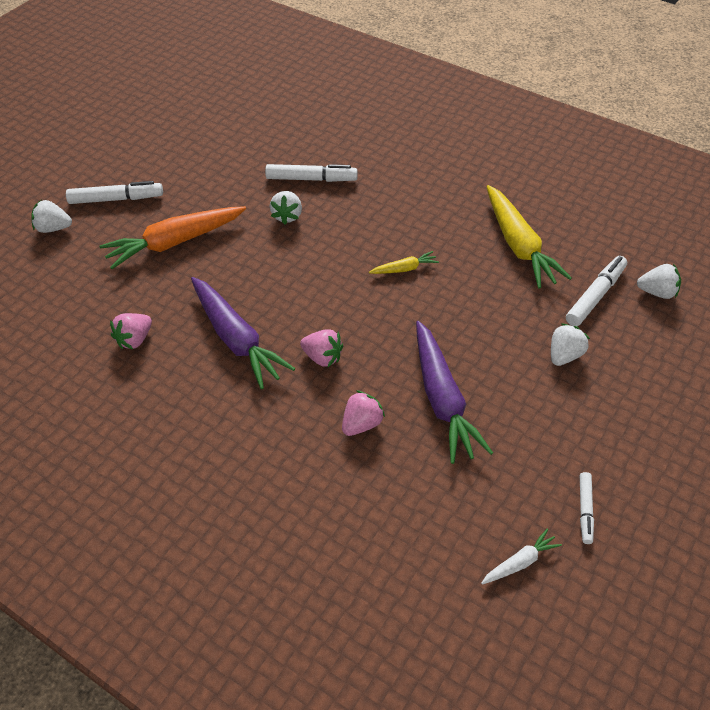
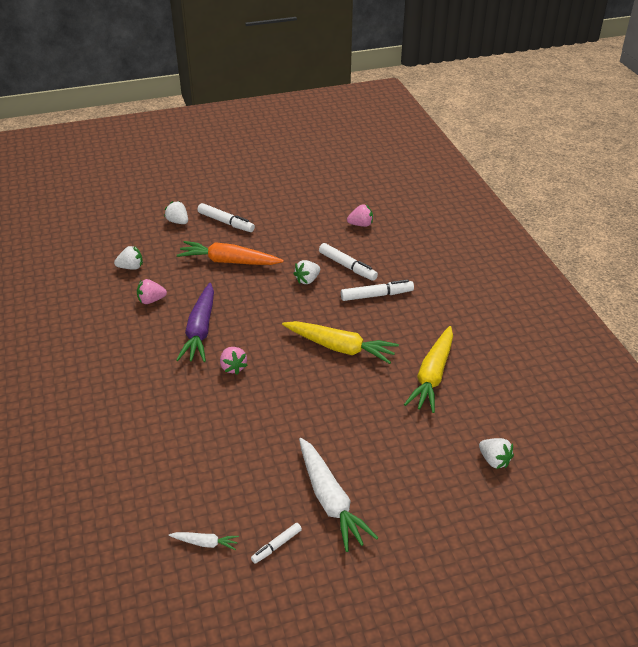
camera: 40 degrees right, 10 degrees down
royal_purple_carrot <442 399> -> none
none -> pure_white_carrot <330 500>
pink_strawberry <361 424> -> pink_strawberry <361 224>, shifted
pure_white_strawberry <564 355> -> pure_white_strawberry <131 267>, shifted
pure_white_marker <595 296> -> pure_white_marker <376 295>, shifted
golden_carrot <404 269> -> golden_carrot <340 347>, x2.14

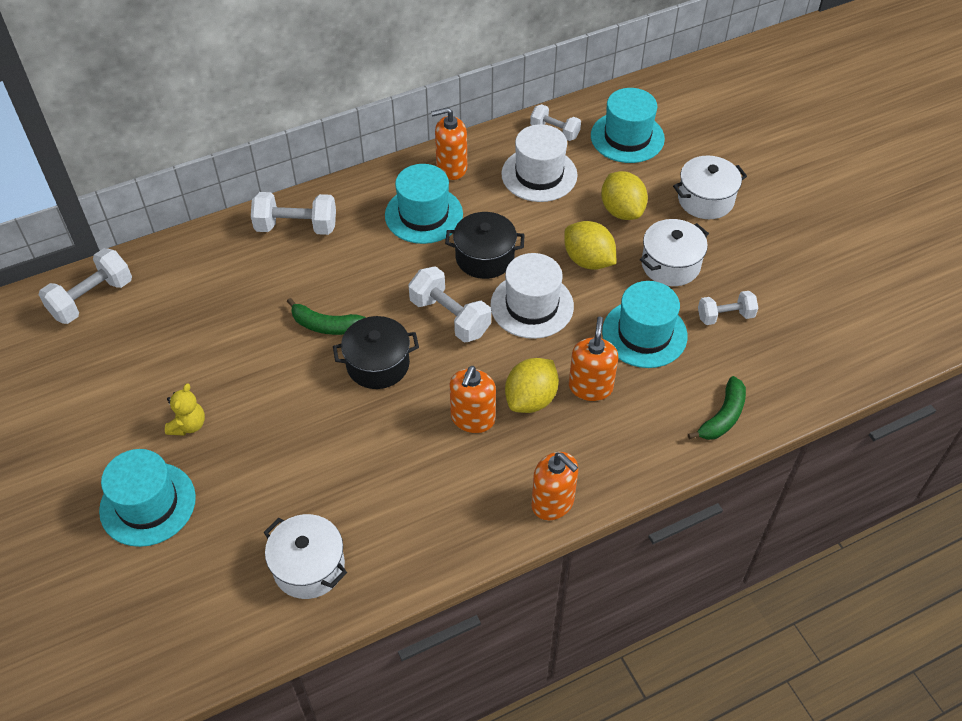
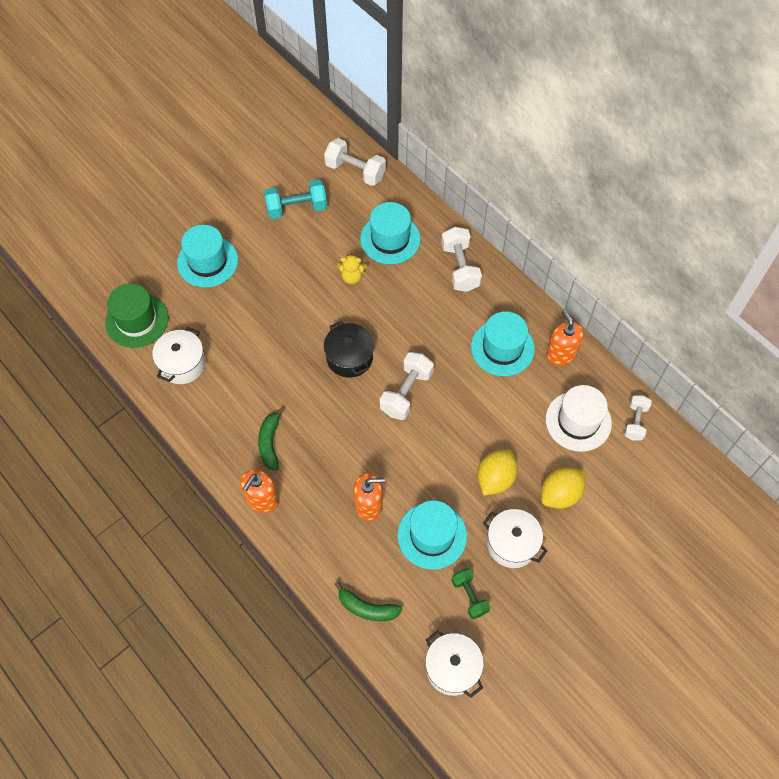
camera: 75 degrees right, 10 degrees up
ebony_cooking_pot <484 257> -> none
bright_orange_soap_pump <472 418> -> none
pure_white_hat <532 305> -> none
golden_lemon <531 399> -> none
none -> emerald_hat <137 320>
none -> teal_hand_weight <296 208>
golden_stuffed_bear <188 425> -> golden_stuffed_bear <352 277>, shifted
emerald_toy_banana <326 325> -> emerald_toy_banana <270 443>, shifted
teal_hat <627 137> -> teal_hat <390 239>, shifted
pure_white_cooking_pot <705 200> -> pure_white_cooking_pot <452 668>, shifted
pure_white_hand_weight <725 316> -> emerald_hand_weight <469 596>

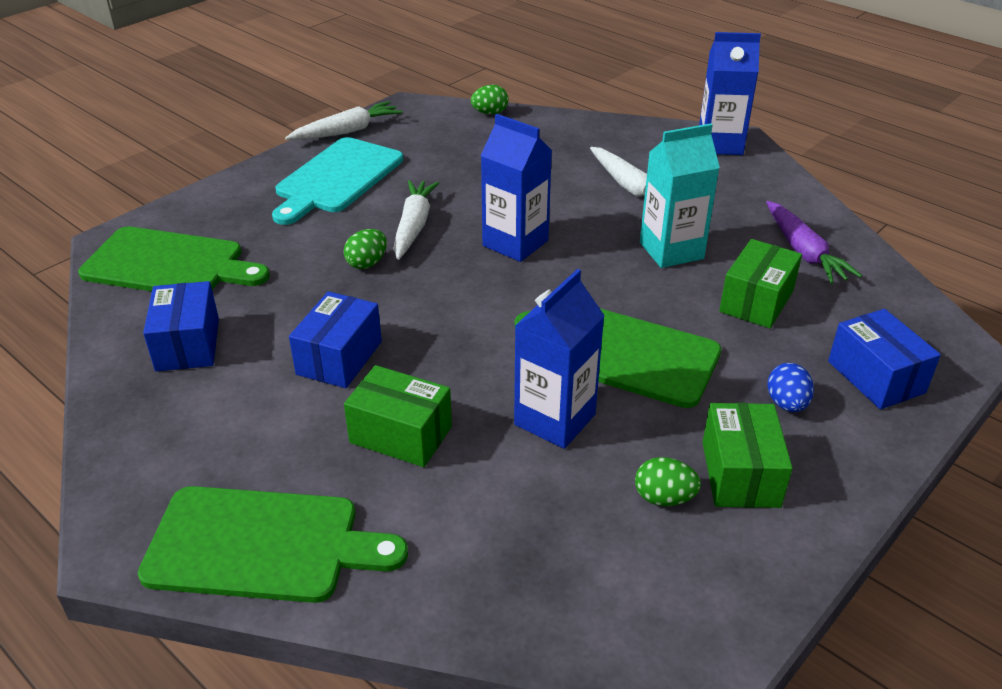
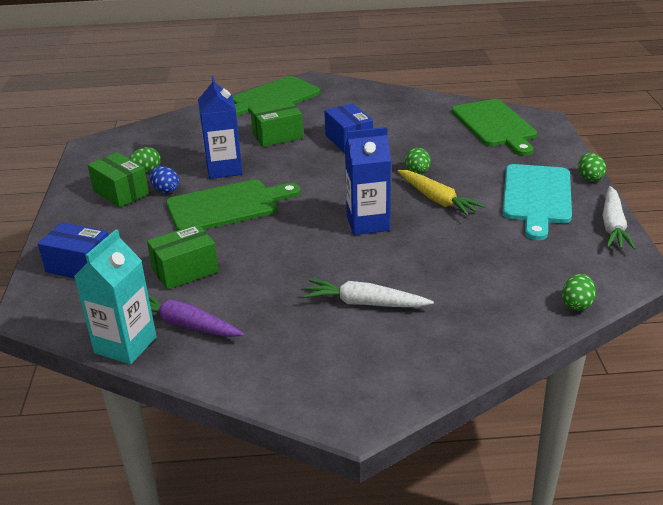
camera: 135 degrees right, 5 degrees down
royal_blue_box <188 344> -> none
royal_blue_juice_carton <720 144> -> none
none -> emerald_egg_shape <589 178>
teal_juice_carton <671 250> -> teal_juice_carton <125 345>, shifted
royal_blue_egg_shape <786 404> -> royal_blue_egg_shape <166 190>, shifted
pure_white_carrot <413 226> -> golden_carrot <437 199>
emerald_cutting_board <169 264> -> emerald_cutting_board <495 125>, 75 degrees counterclockwise
teal_cutting_board <337 178> -> teal_cutting_board <536 197>, 150 degrees counterclockwise
emerald_box <756 301> -> emerald_box <185 270>, 75 degrees clockwise

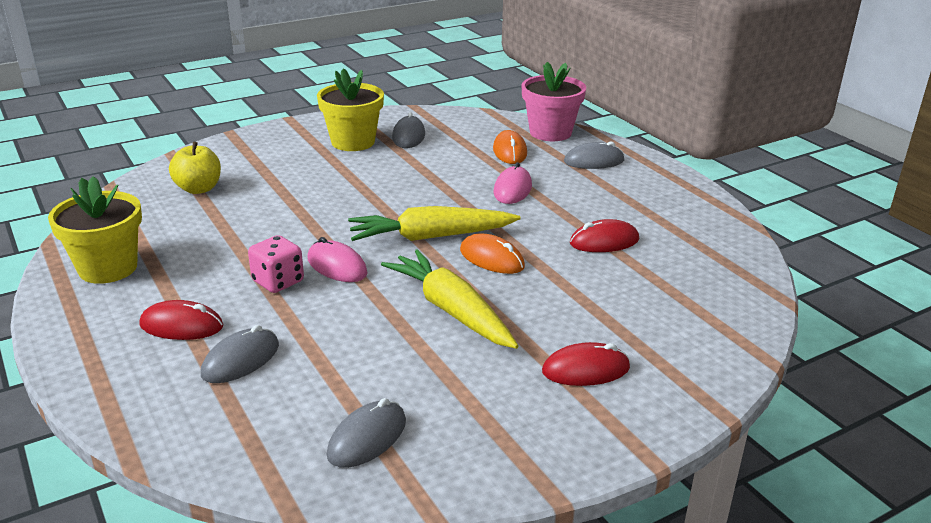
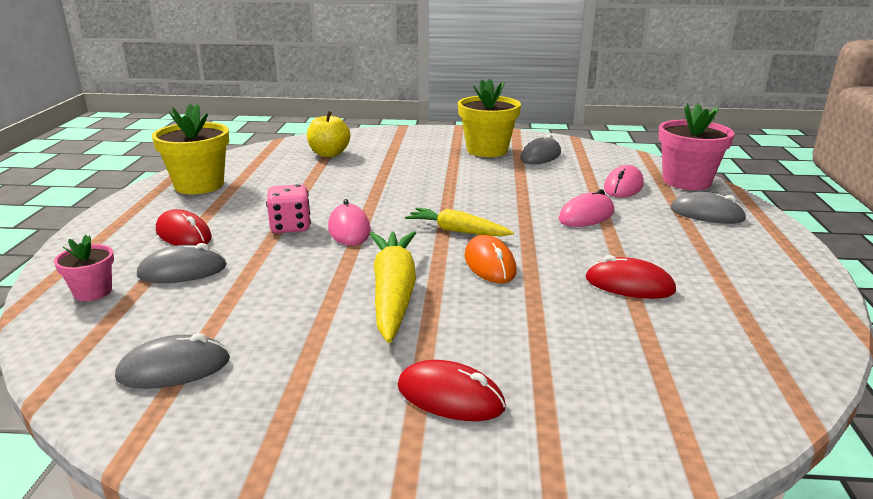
camera: 35 degrees right, 5 degrees down
none -> pink_plant_pot <93 292>
bright_orange_computer_mouse <510 151> -> pink_computer_mouse <623 186>
golden_carrot <431 237> -> golden_carrot <457 231>, x0.62

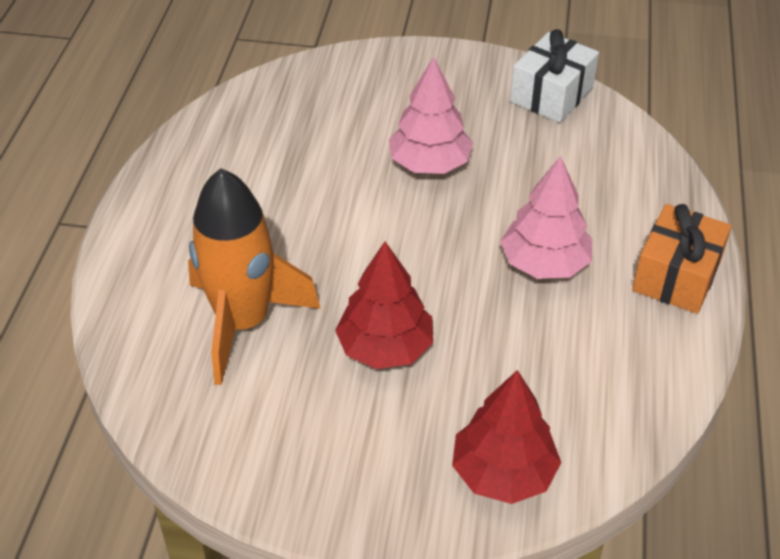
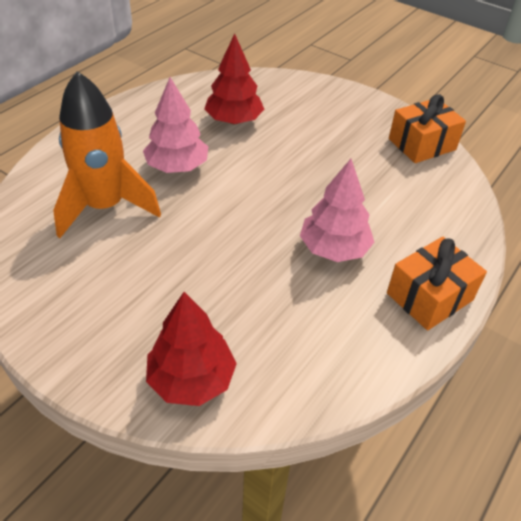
camera: 25 degrees right, 0 degrees up
scarlet_fir_tree <385 347> -> scarlet_fir_tree <234 120>, shifted
pink_fir_tree <429 164> -> pink_fir_tree <177 166>, shifted
pure_white_present <551 95> -> bright_orange_present <422 144>

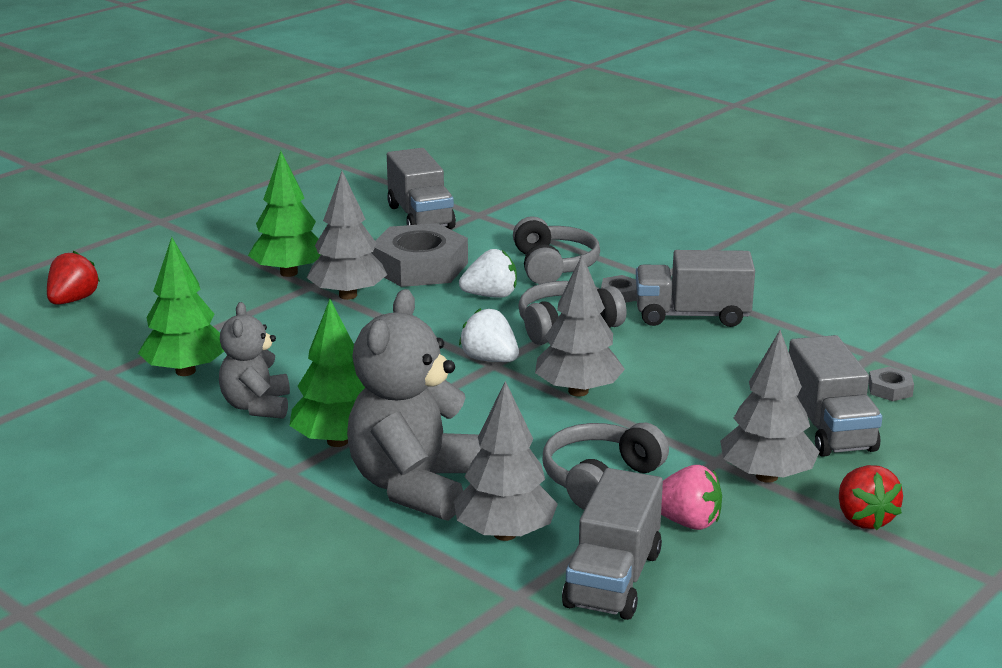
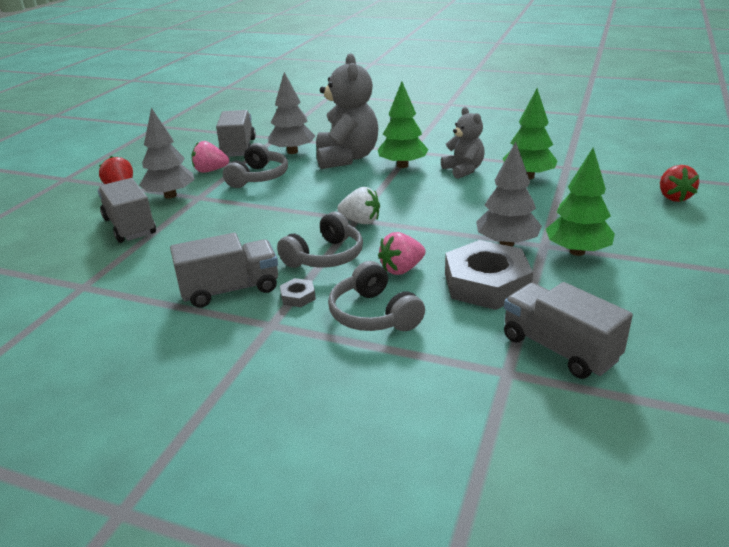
camera: 160 degrees right, 5 degrees up
ash-grey_fir_tree <578 391> -> none
ash-grey_hexagon_nut <890 389> -> none
pure_white_strawberry <491 296> -> pink_strawberry <401 269>

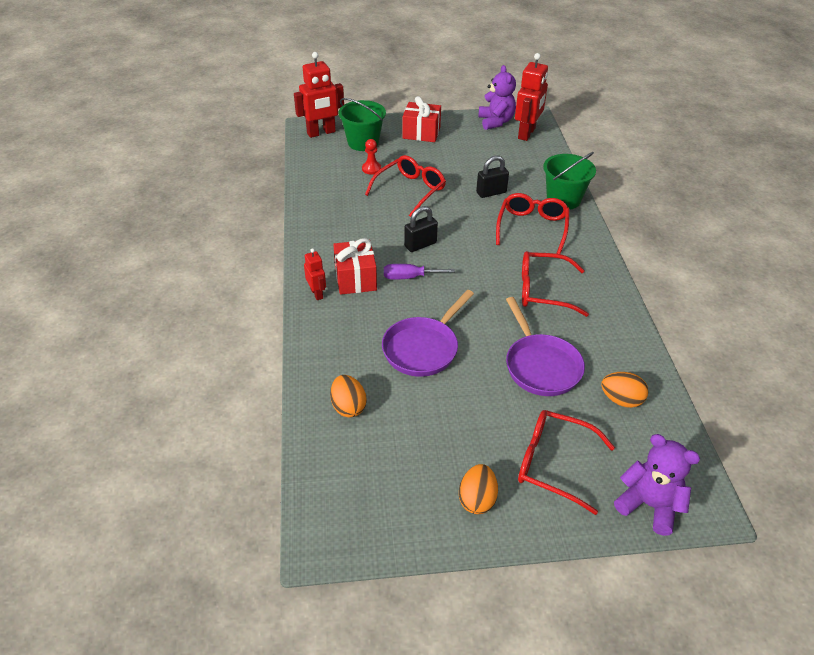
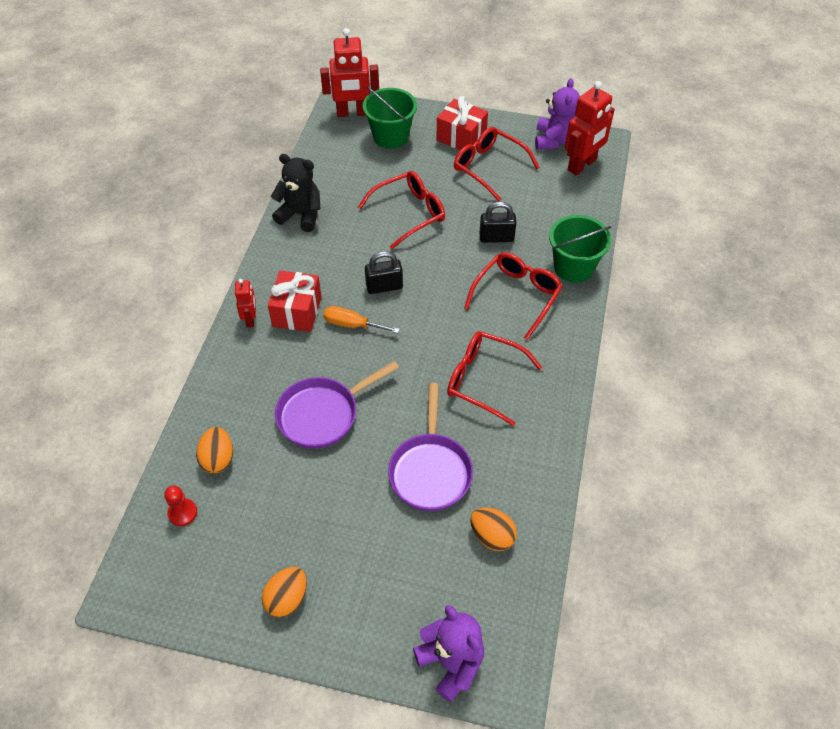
camera: 20 degrees right, 10 degrees up
none -> ebony_stuffed_bear <301 215>
scarlet_pawn <371 169> -> scarlet_pawn <182 513>, shifted
scarlet_glasses <553 464> -> scarlet_glasses <488 167>, shifted
royal_purple_hand_screwdriver <409 277> -> bright_orange_hand_screwdriver <352 325>

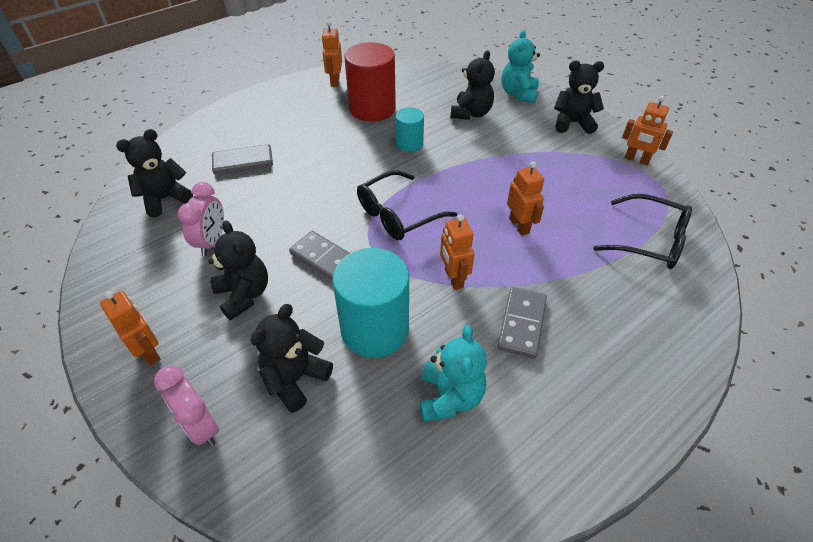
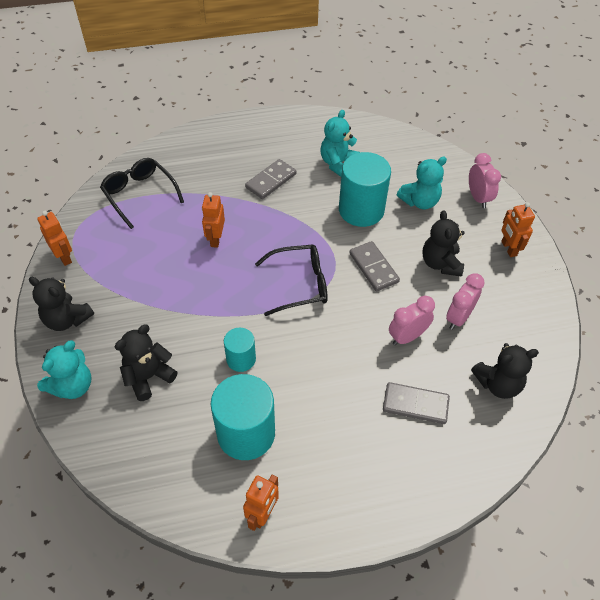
camera: 155 degrees left, 5 degrees up
bright_orange_toy_robot <453 278> -> none
none -> pink_alarm_clock <407 336>
ebony_stuffed_bear <295 379> -> teal_stuffed_bear <420 201>
scarlet_cylinder <372 108> -> teal_cylinder <246 433>

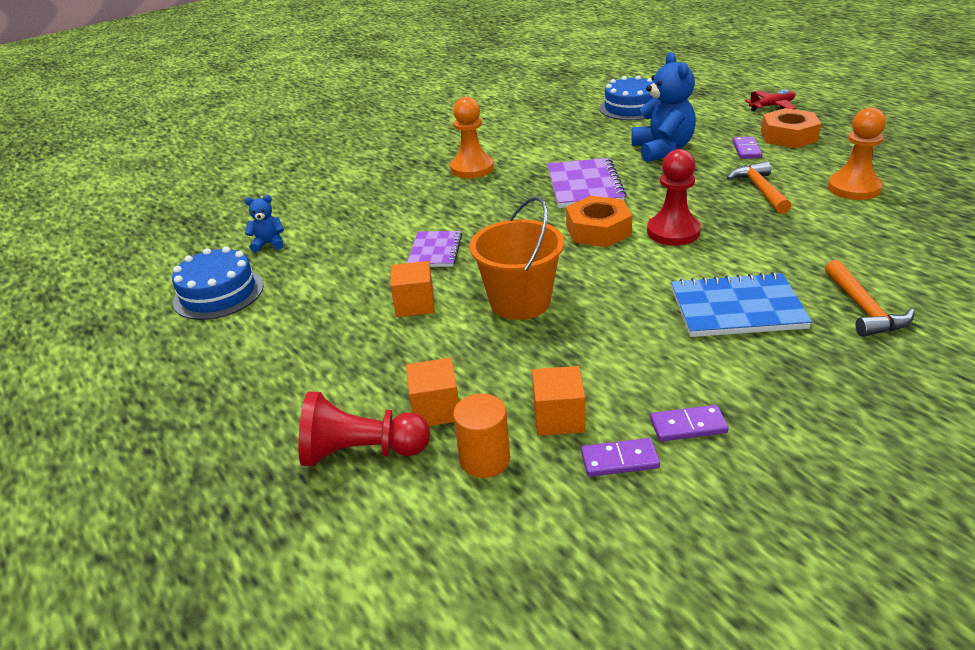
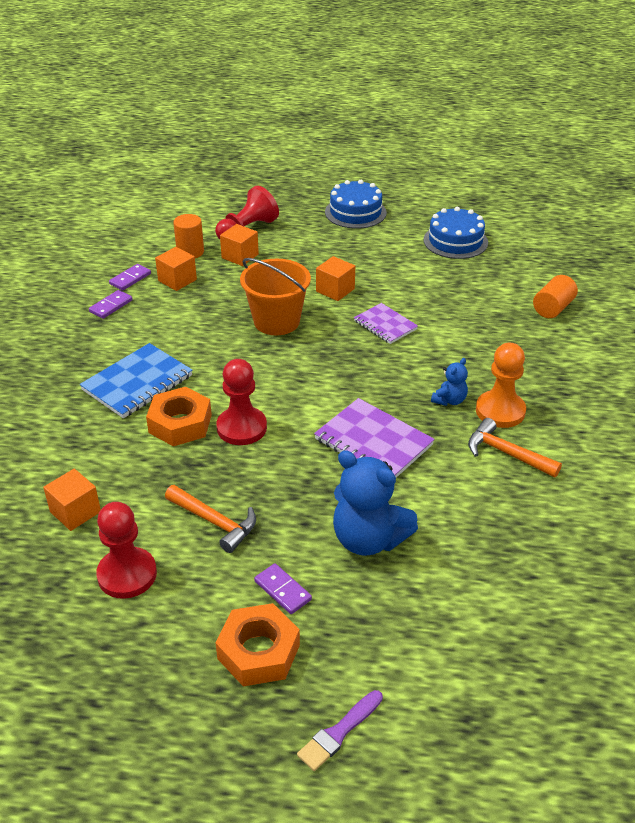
camera: 130 degrees right, 5 degrees up
none -> bright_orange_block <75 512>
none -> bright_orange_cylinder <553 308>
royal_blue_stuffed_bear <269 244> -> royal_blue_stuffed_bear <449 400>, shifted
bright_orange_hexagon_nut <598 230> -> bright_orange_hexagon_nut <180 423>, shifted
royal_blue_layer_cake <631 108> -> royal_blue_layer_cake <355 212>, shifted
bright_orange_carpenter's_hammer <864 309> -> bright_orange_carpenter's_hammer <506 453>, shifted
scarlet_toy_plane <772 106> -> royal_purple_paintbrush <339 732>
bright_orange_pawn <853 188> -> scarlet_pawn <127 574>

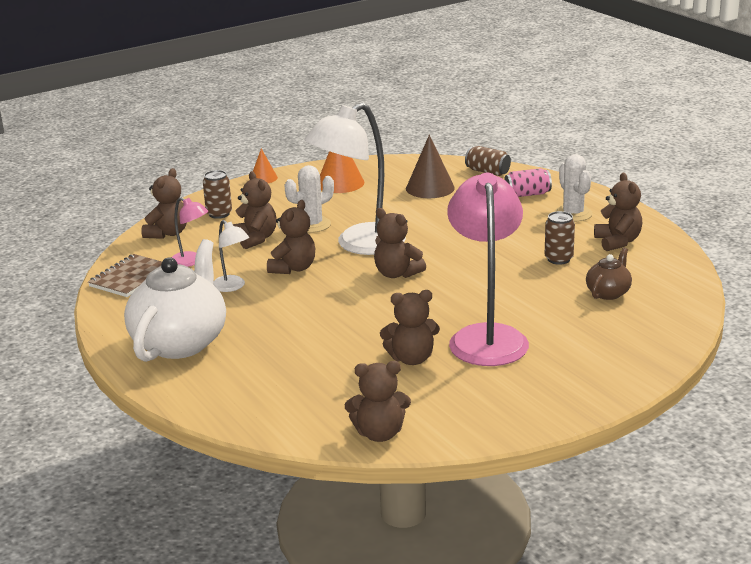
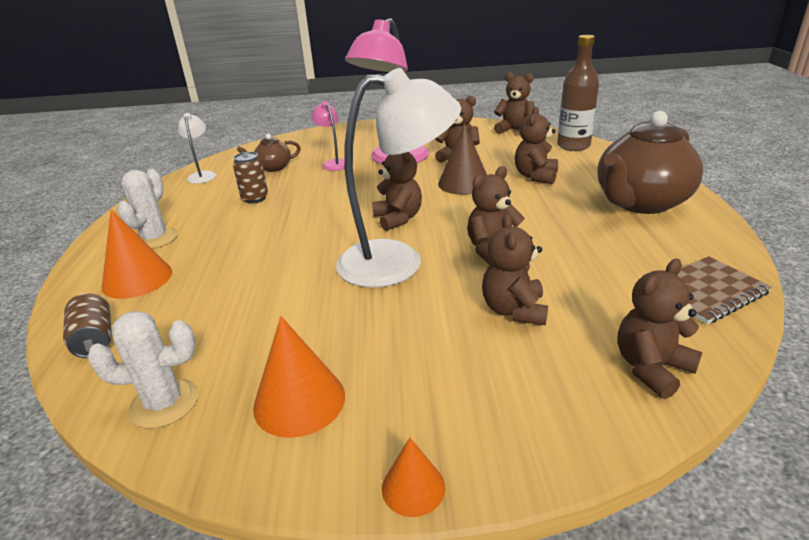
camera: 150 degrees left, 5 degrees up
dark_brown_soda_can <219 214> -> none
none -> dark_brown_flask <573 146>
pink_reading_lamp <191 261> -> pink_reading_lamp <333 163>, shifted
pure_white_reading_lamp <232 287> -> pure_white_reading_lamp <202 175>, shifted
pure_white_cactus <312 225> -> pure_white_cactus <164 403>, shifted
dark_brown_cone <430 188> -> dark_brown_cone <464 183>, shifted
dark_brown_stuffed_bear <617 242> -> dark_brown_stuffed_bear <535 176>, shifted
pink_soda_can <527 194> -> bright_orange_cone <137 279>
pure_white_tea_pot <180 343> -> dark_brown_tea_pot <640 203>

